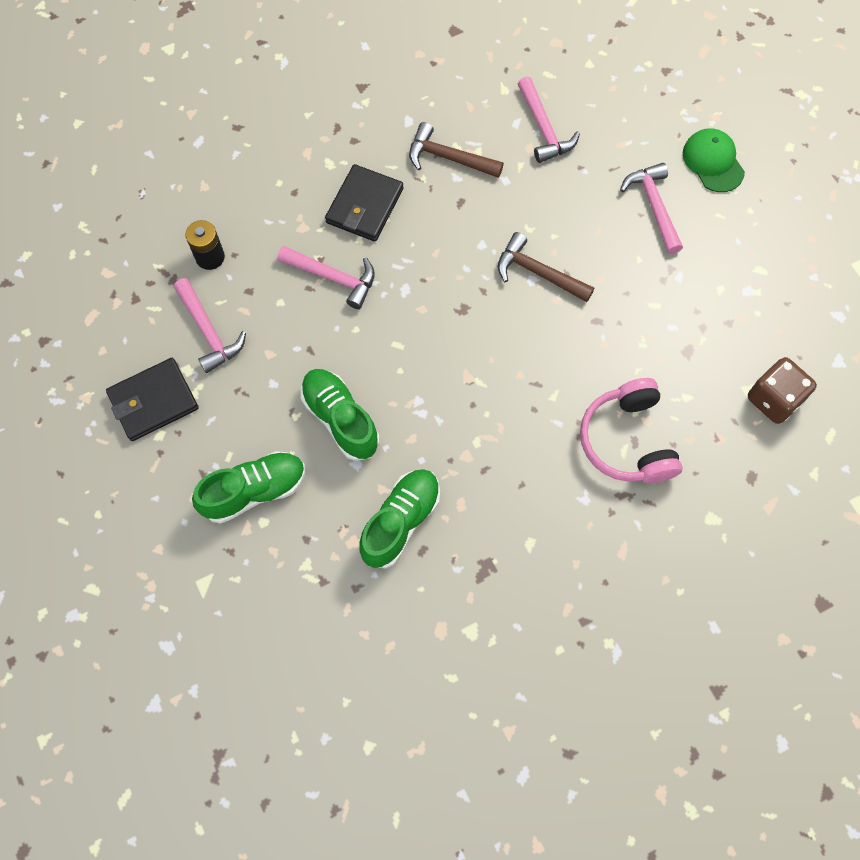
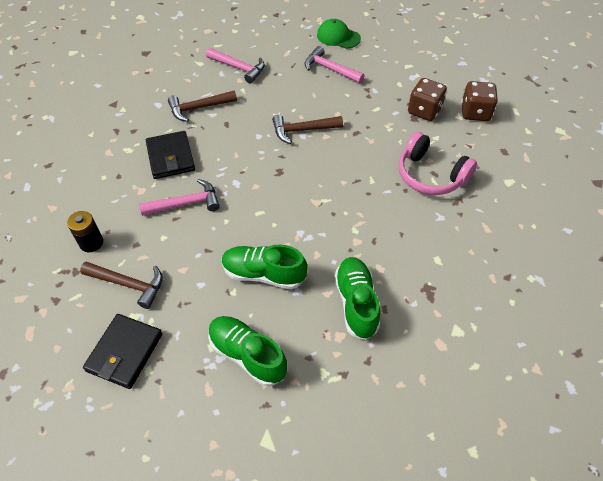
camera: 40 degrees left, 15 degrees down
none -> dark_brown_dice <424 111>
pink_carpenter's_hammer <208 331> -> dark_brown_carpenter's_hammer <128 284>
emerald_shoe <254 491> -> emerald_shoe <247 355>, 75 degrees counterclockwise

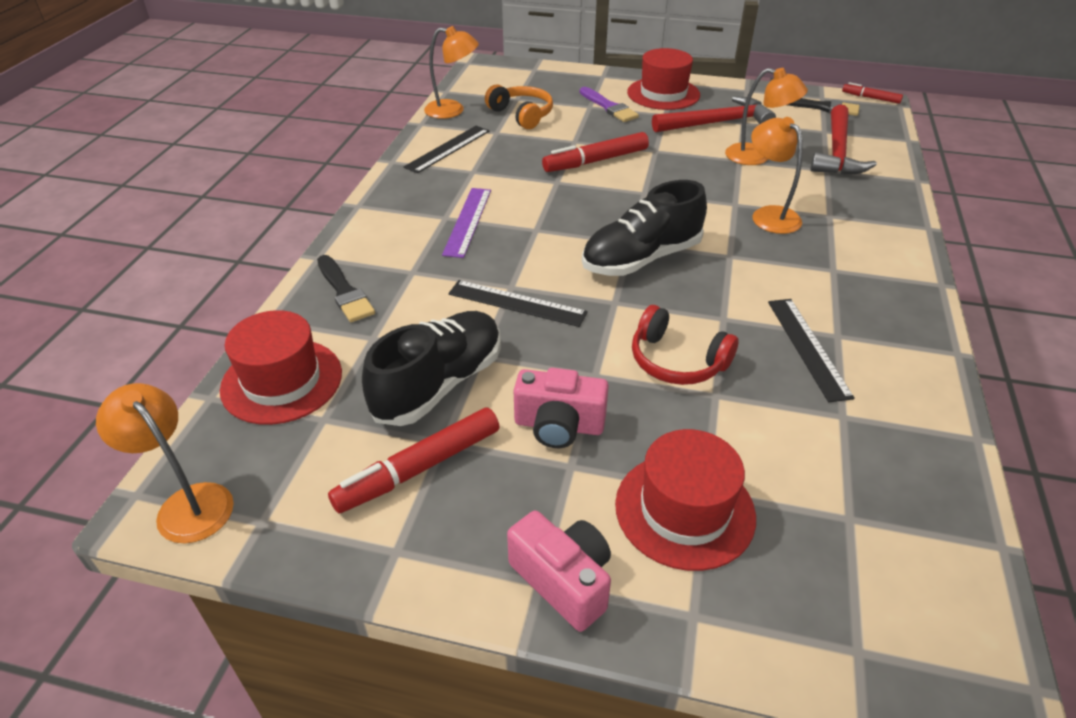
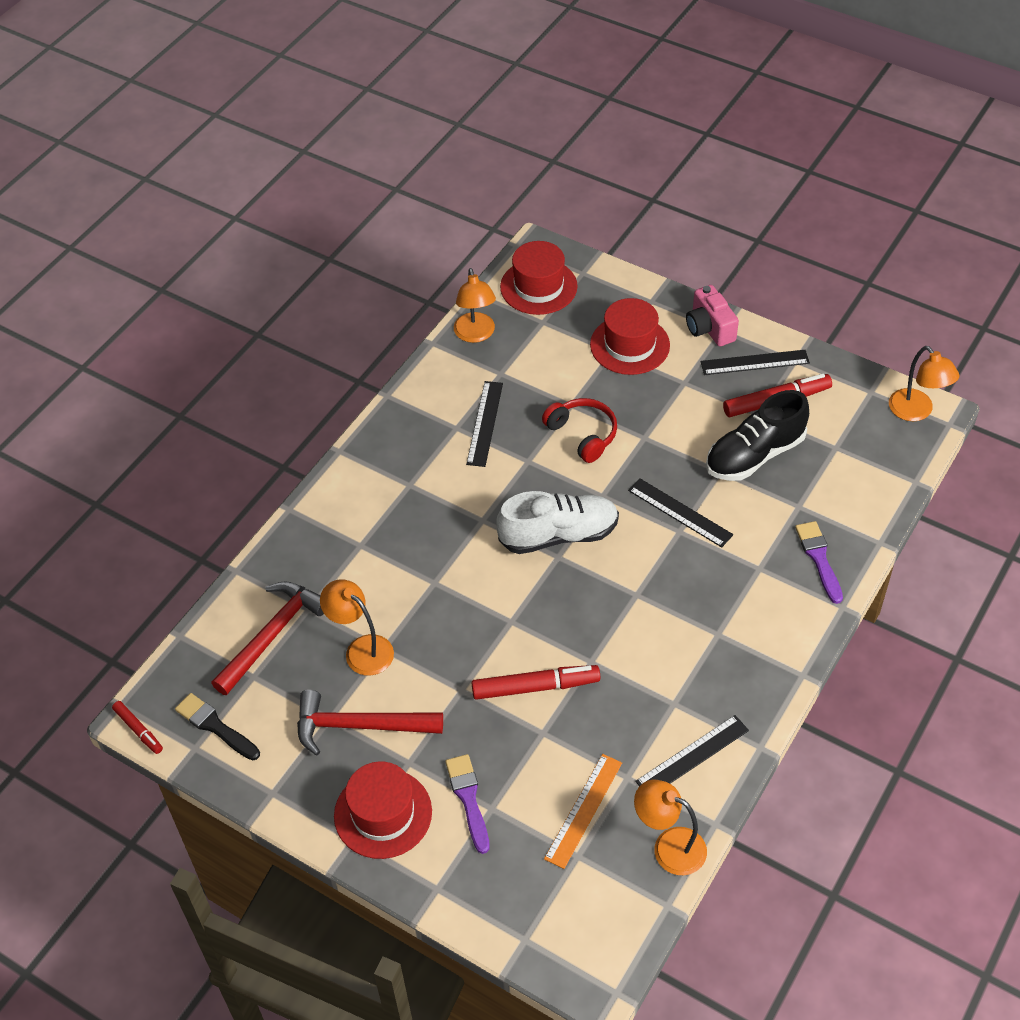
camera: 160 degrees left, 10 degrees up
royal_purple_ruler <467 221> -> none
pink_compact_camera <559 425> -> none
none -> ebony_ruler <754 362>
scarlet_hat <282 381> -> scarlet_hat <538 287>, shifted
bright_orange_reading_lamp <769 215> -> bright_orange_reading_lamp <475 334>, shifted
bright_orange_headset <522 115> -> bright_orange_ruler <584 810>
ebony_paintbrush <344 292> -> royal_purple_paintbrush <819 558>
ebony_shoe <641 259> -> pure_white_shoe <559 535>

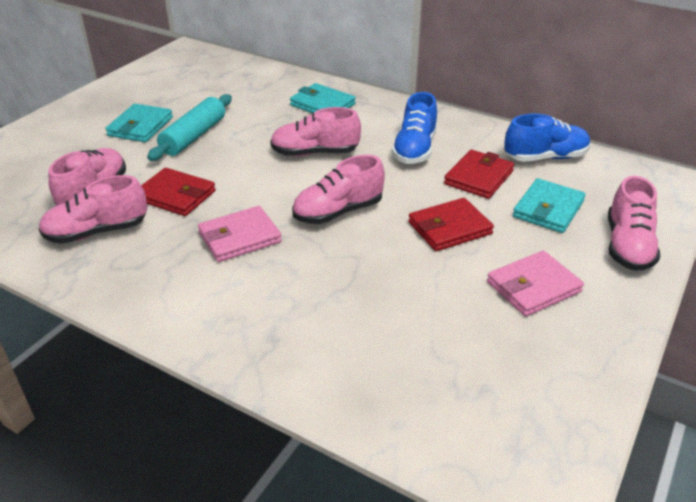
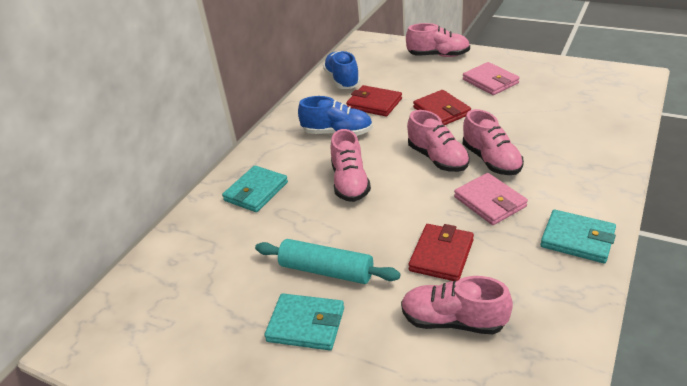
camera: 90 degrees left, 0 degrees up
pink_shoe <97 232> -> pink_shoe <491 160>, shifted
teal_wallet <548 209> -> teal_wallet <577 239>, shifted

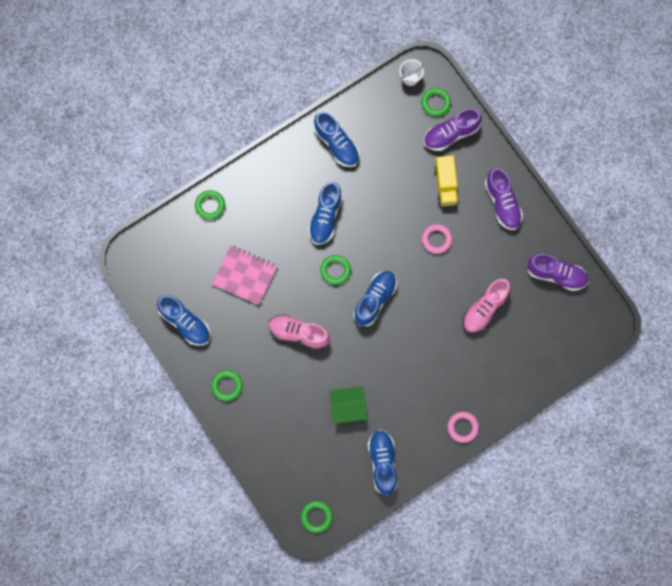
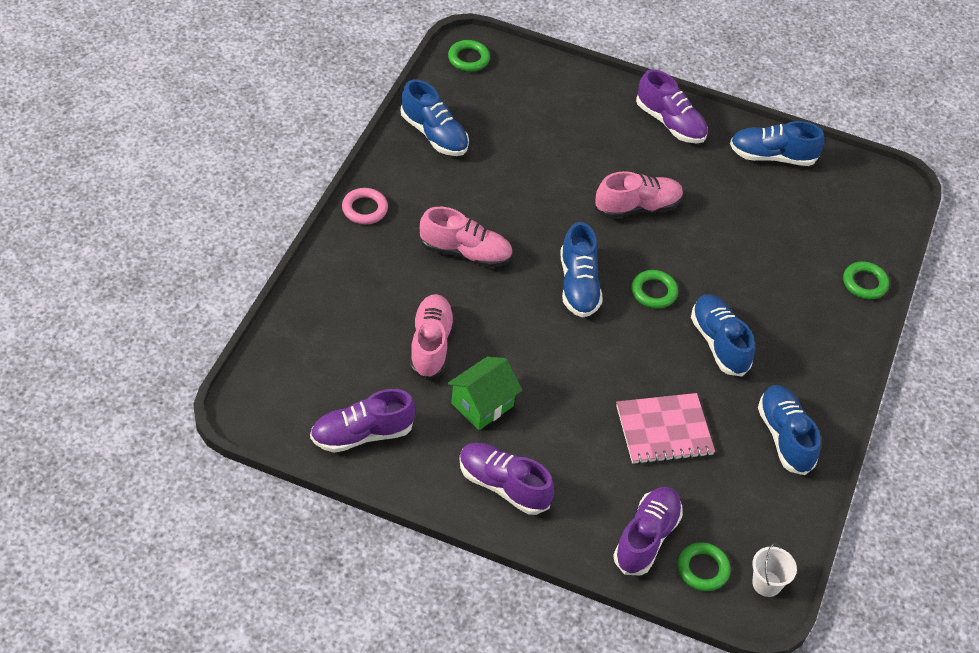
camera: 140 degrees right, 25 degrees down
pink_ring <436 239> -> none
golden_toy_truck <445 185> -> none
none -> pink_shoe <465 253>
pink_notepad <245 275> -> pink_notepad <664 430>, shifted
emerald_cottage <348 407> -> emerald_cottage <482 405>, shifted
emerald_ring <227 386> -> royal_purple_shoe <670 123>
royal_blue_shoe <336 144> -> royal_blue_shoe <784 437>, 60 degrees clockwise

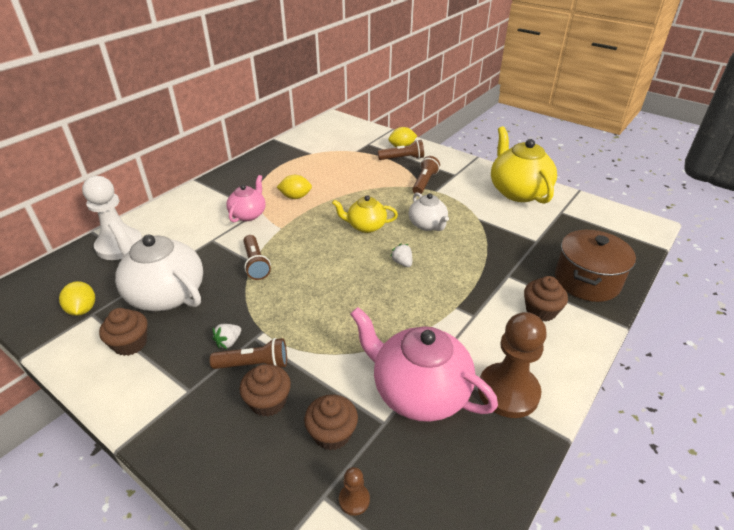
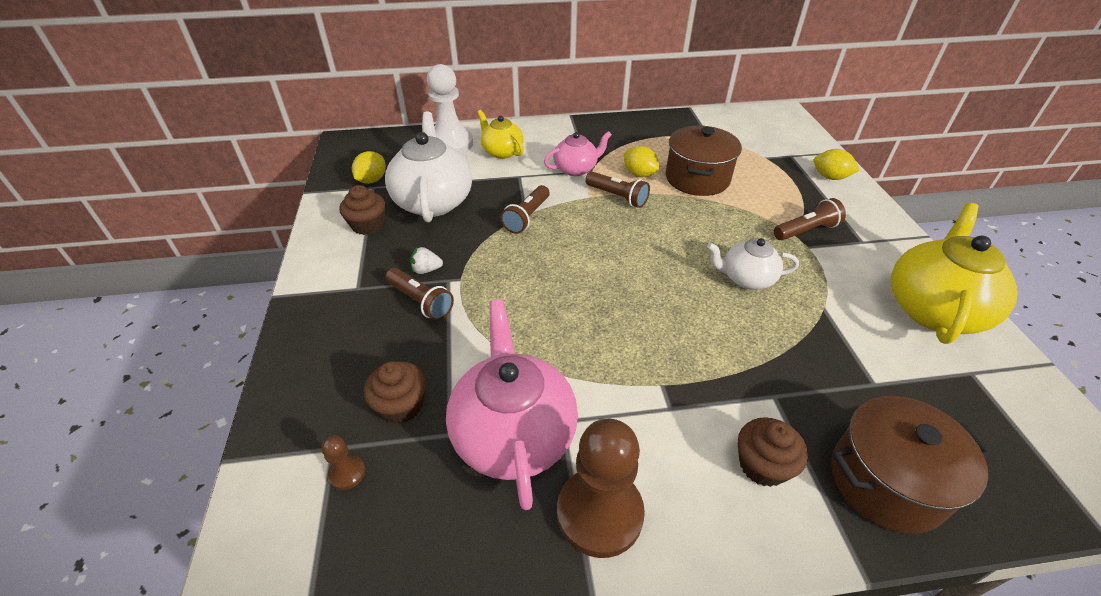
camera: 45 degrees right, 5 degrees up
dark_brown_muffin <268 401> -> none
pure_white_strawberry <402 263> -> none
none -> dark_brown_cooking_pot <697 178>
golden_tea_pot <366 226> -> golden_tea_pot <502 152>, shifted
dark_brown_flashlight <402 158> -> dark_brown_flashlight <617 197>, shifted
pure_white_tea_pot <427 225> -> pure_white_tea_pot <746 278>, 75 degrees clockwise

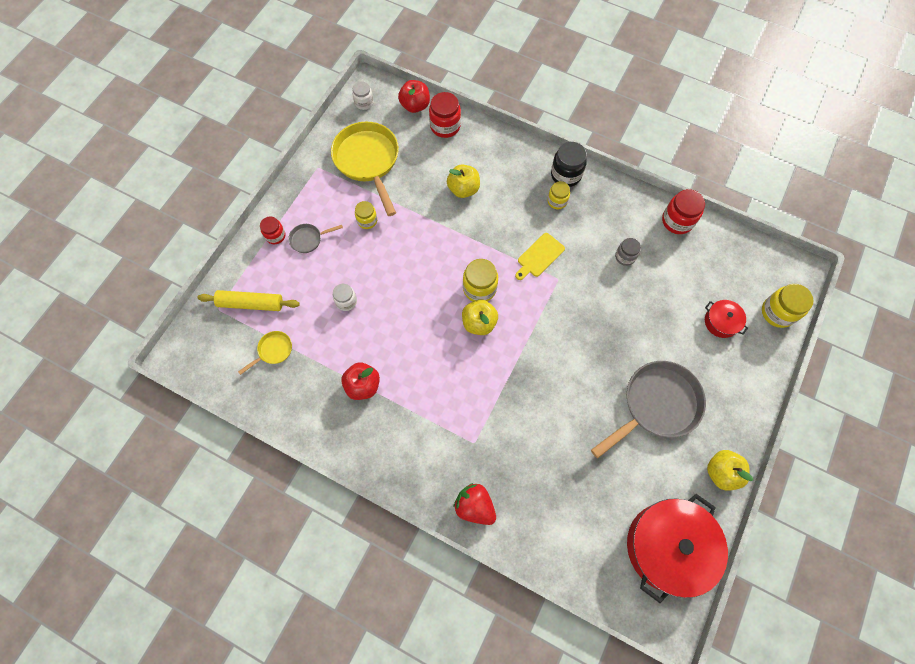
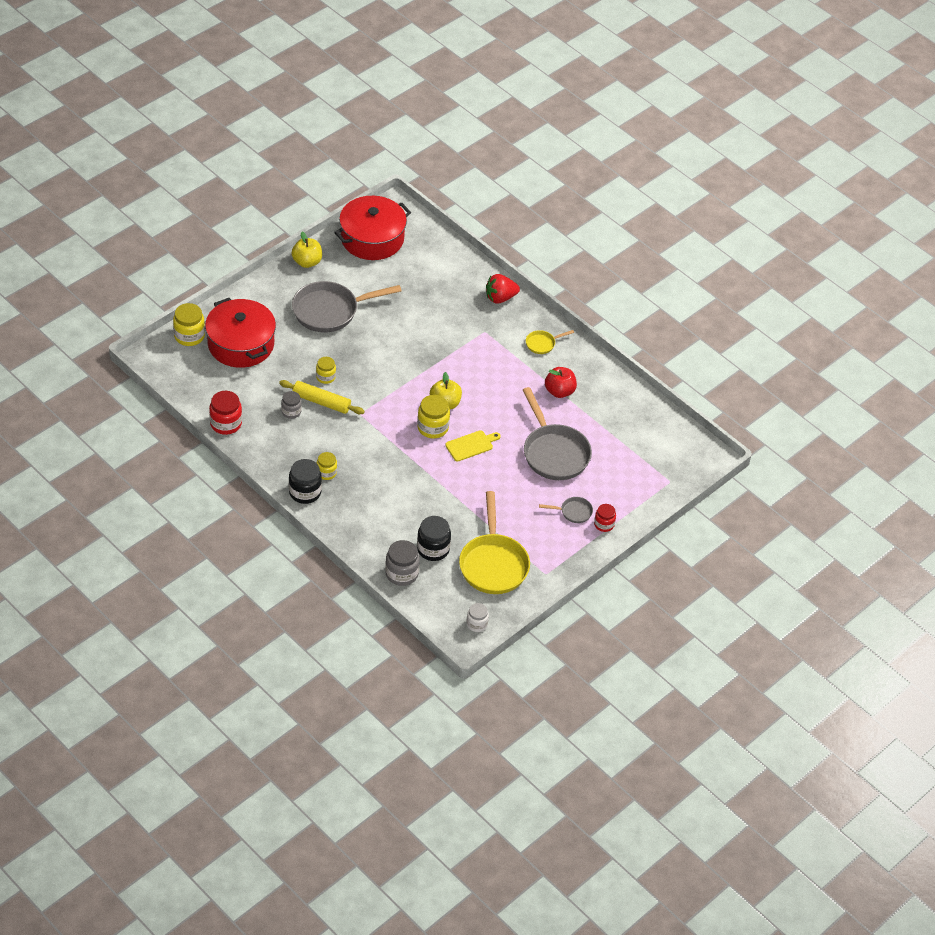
camera: 165 degrees left, 20 degrees down
scarlet_apple_fruit <415 106> -> none
golden_apple_fruit <463 189> -> none
none -> ebony_preserve_jar <433 549>
golden_pastry_roller <251 303> -> golden_pastry_roller <321 402>, shifted
golden_pan <273 351> -> golden_pan <542 344>, shifted
golden_preserve_jar <367 220> -> golden_preserve_jar <325 377>, shifted
golden_cutting_board <539 256> -> golden_cutting_board <471 445>, shifted
pure_white_preserve_jar <346 301> -> ash-grey_pan <554 453>
scarlet_preserve_jar <445 126> -> ash-grey_preserve_jar <401 573>
scarlet_strawberry <474 506> -> scarlet_strawberry <500 298>, 105 degrees clockwise
scarlet_cooking_pot <721 322> -> scarlet_cooking_pot <241 344>, x2.16

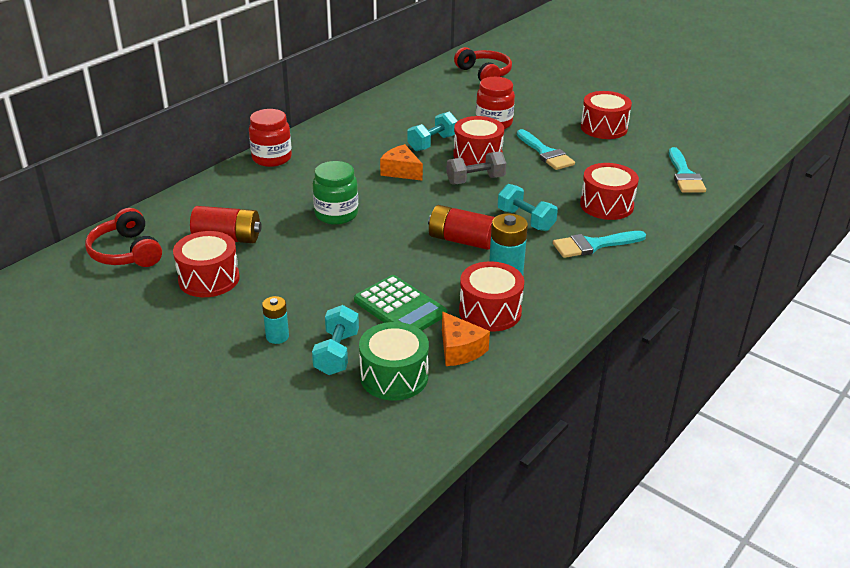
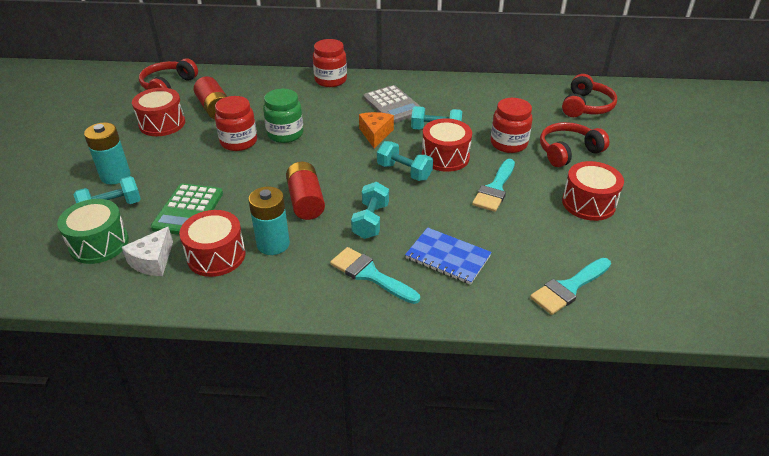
camera: 55 degrees right, 5 degrees up
none -> scarlet_preserve_jar <239 142>
none -> ash-grey_calculator <393 105>
none -> scarlet_headset <568 151>
scarlet_toy_drum <606 205> -> royal_blue_notepad <448 257>
bright_orange_piece_of_cheese <459 350> -> pure_white_piece_of_cheese <153 261>
ash-grey_hand_weight <475 180> -> teal_hand_weight <404 172>
teal_AA_battery <277 336> -> teal_AA_battery <115 176>, x1.65

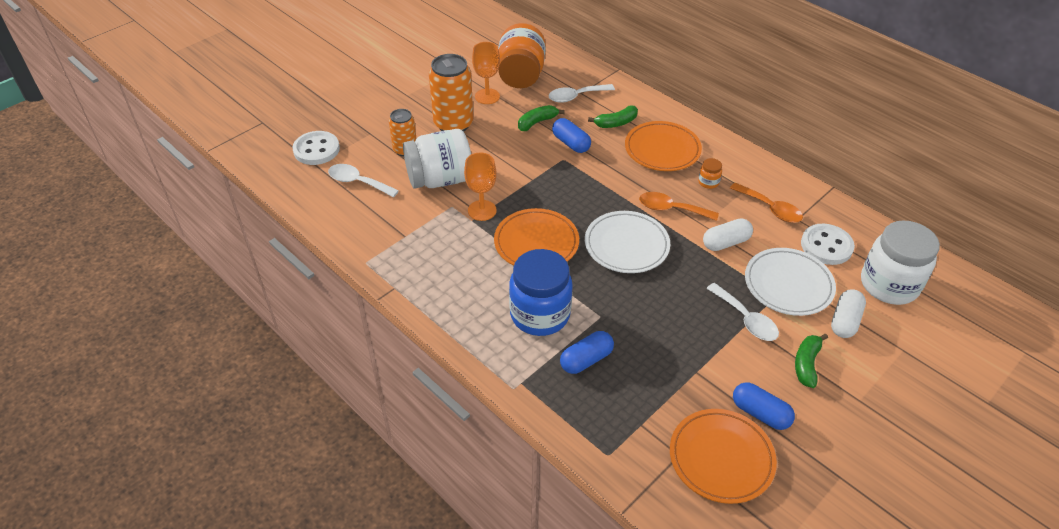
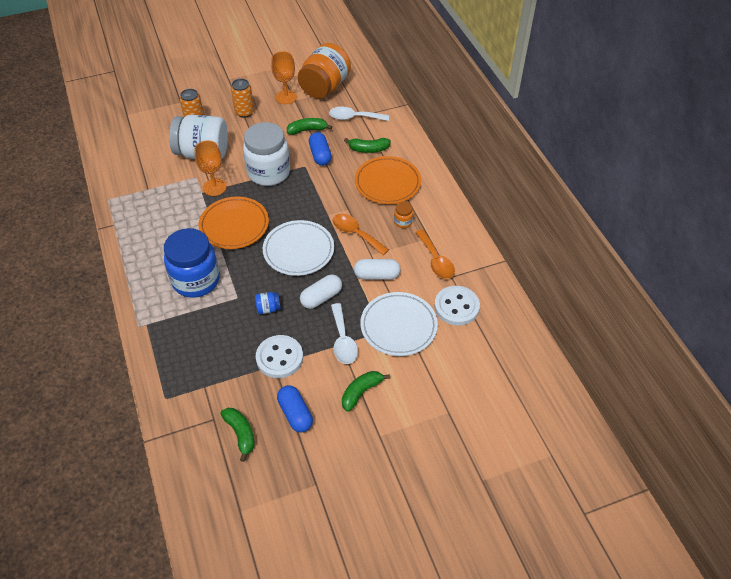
camera: 25 degrees right, 5 degrees up
pure_white_teaspoon <358 182> -> none
royal_blue_capsule <586 360> -> none
none -> royal_blue_preserve_jar <268 308>
pure_white_sewing_button <316 150> -> pure_white_sewing_button <279 358>, shifted
pure_white_capsule <844 321> -> pure_white_capsule <321 297>, shifted
pure_white_preserve_jar <889 285> -> pure_white_preserve_jar <269 172>, shifted
bright_orange_dinner_plate <721 458> -> emerald_toy_banana <240 434>
bright_orange_soda_can <453 124> -> bright_orange_soda_can <244 112>, x0.59

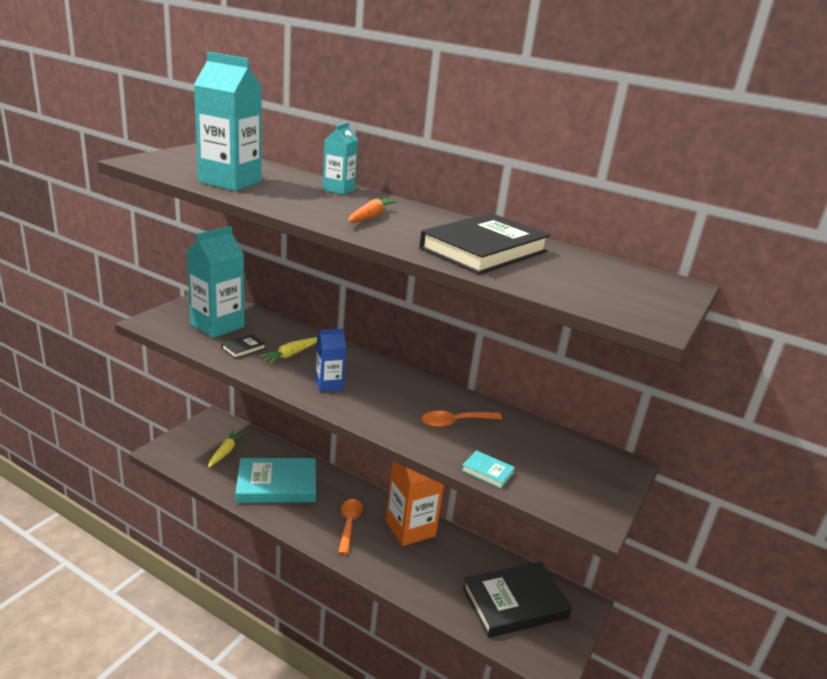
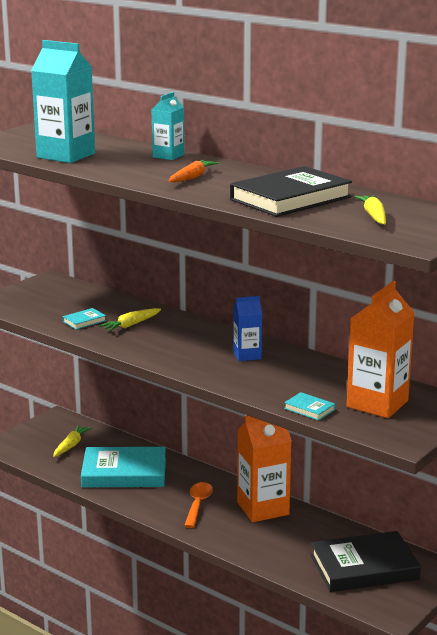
camera: 10 degrees right, 5 degrees down
teal_juice_carton <217 326> -> none
bright_orange_teaspoon <455 422> -> none
none -> bright_orange_juice_carton <377 404>
none -> golden_carrot <373 216>
royal_blue_juice_carton <329 384> -> royal_blue_juice_carton <247 355>, shifted
ebony_hardback <243 348> -> teal_hardback <84 321>

